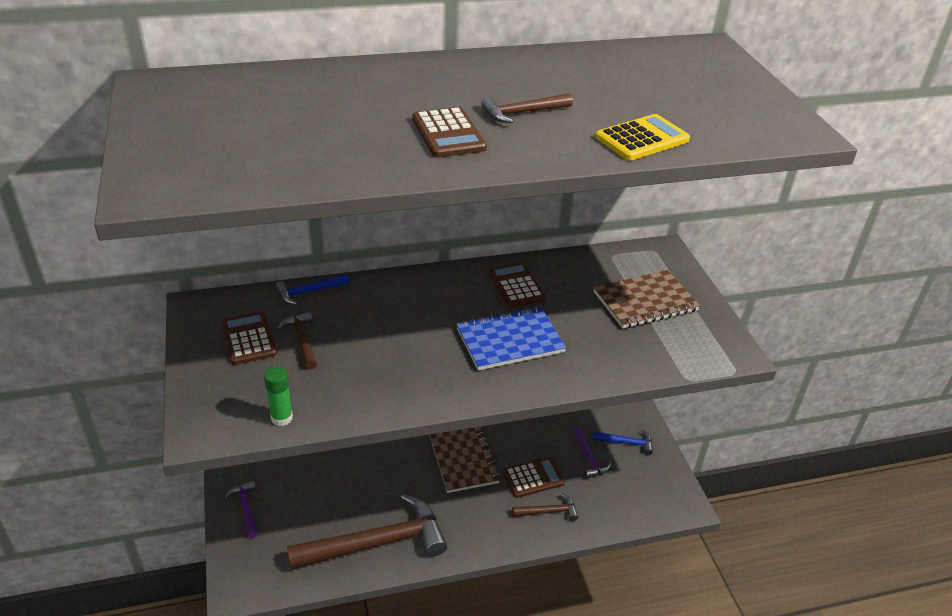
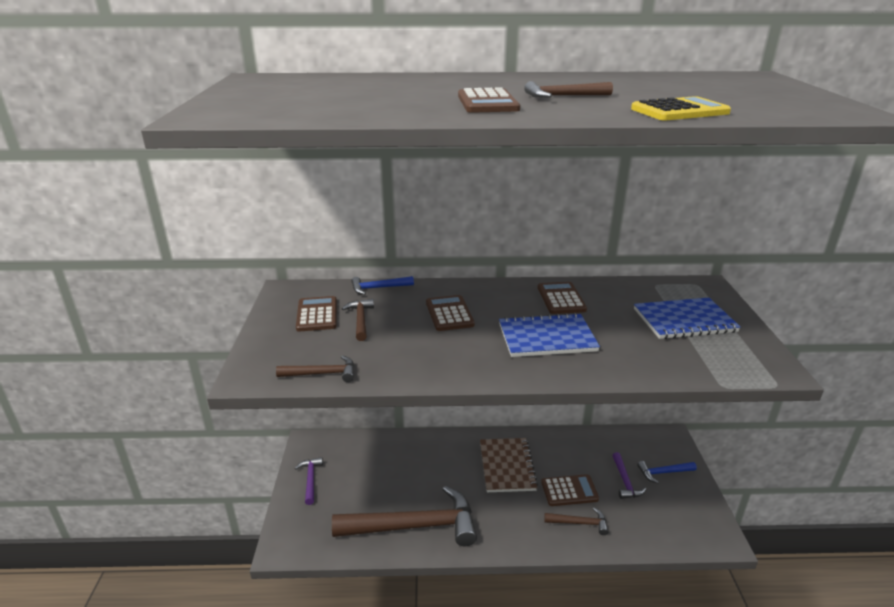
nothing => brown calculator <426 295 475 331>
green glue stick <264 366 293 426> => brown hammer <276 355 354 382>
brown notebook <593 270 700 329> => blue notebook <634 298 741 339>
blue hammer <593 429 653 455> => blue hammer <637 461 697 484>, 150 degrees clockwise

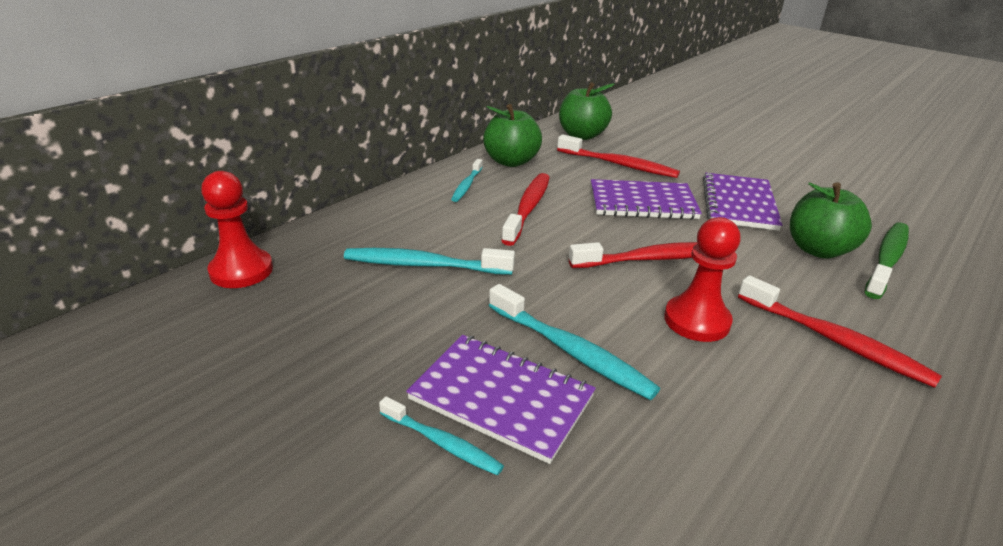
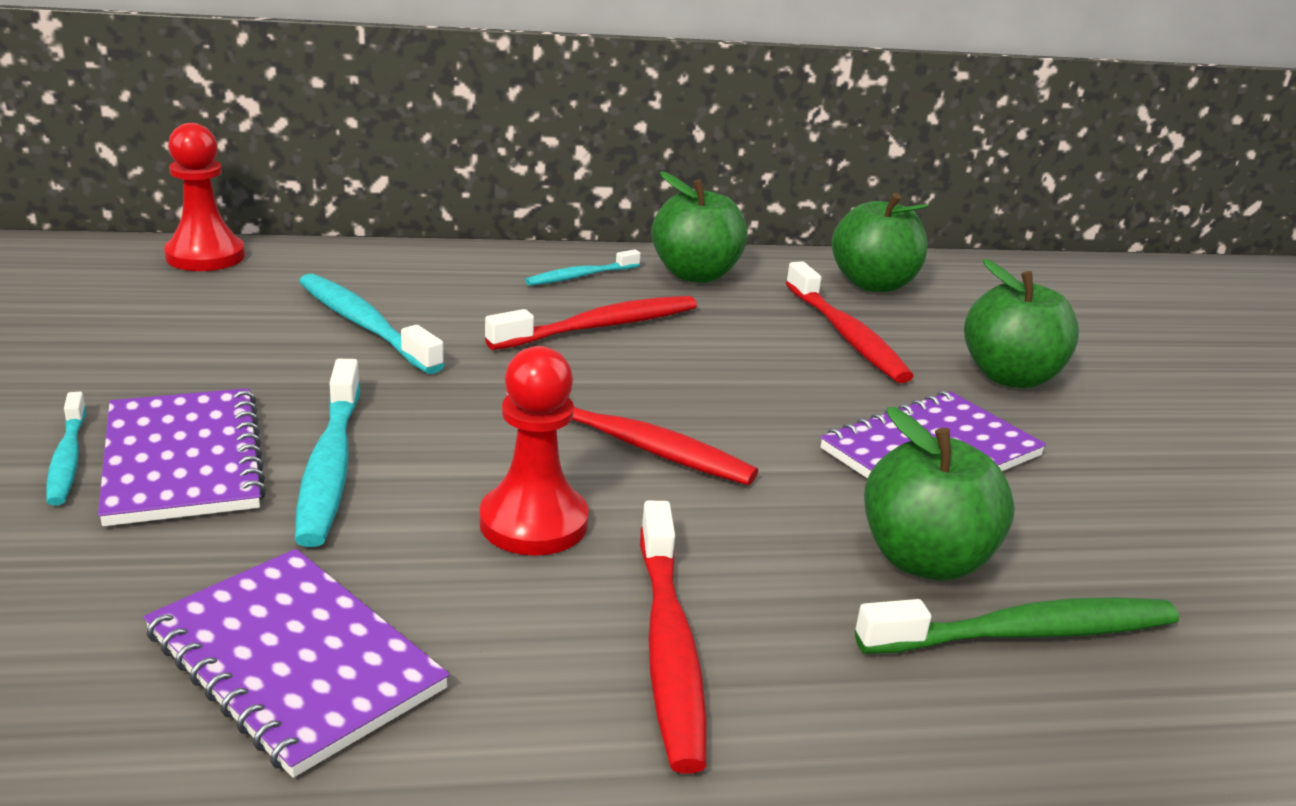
nothing => green apple <964 259 1079 388>
purple notebook <591 179 702 220> => purple notebook <143 549 449 778>, relocated

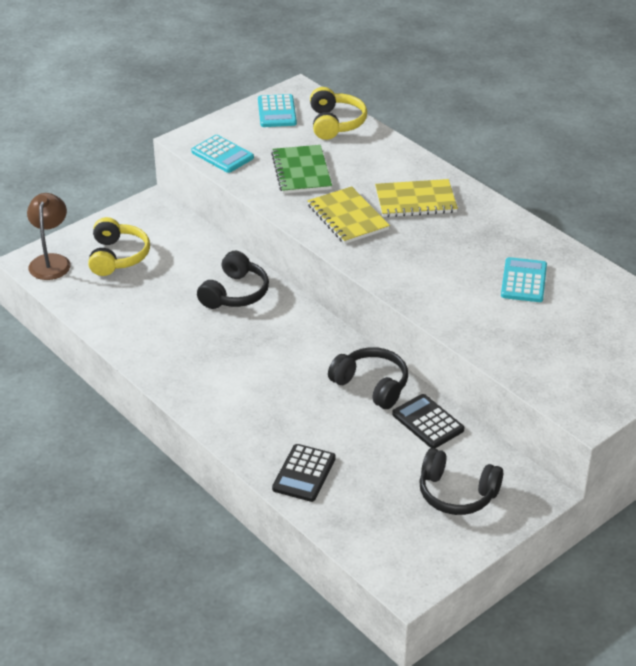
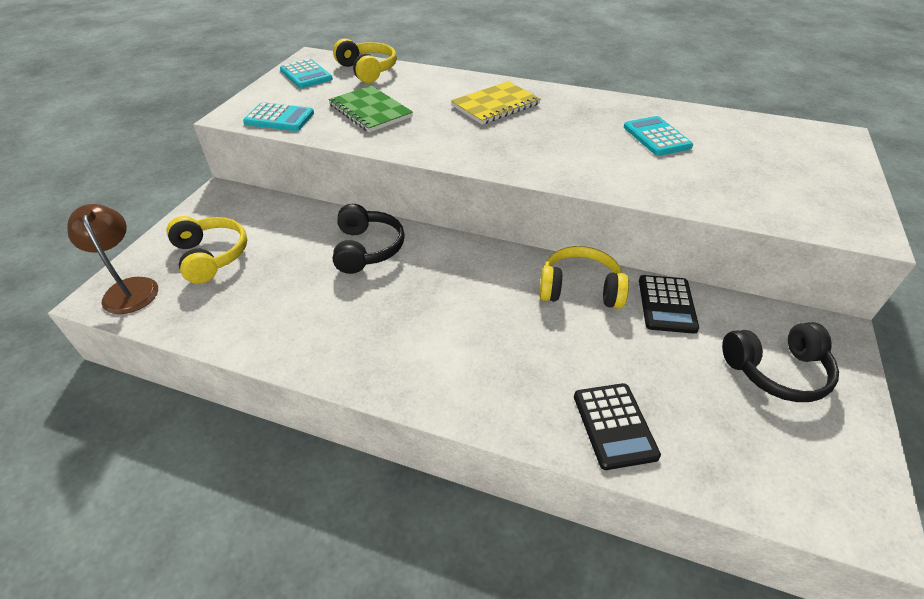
yellow notebook <307 186 390 244> => nothing
black headphones <328 347 408 409> => yellow headphones <539 246 629 309>
black calculator <392 394 464 448> => black calculator <639 275 699 334>, 105 degrees counterclockwise

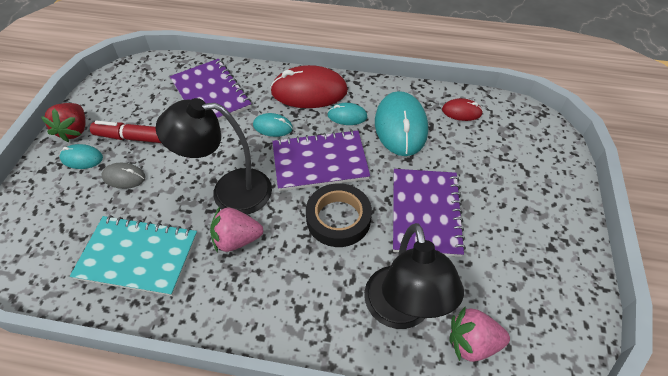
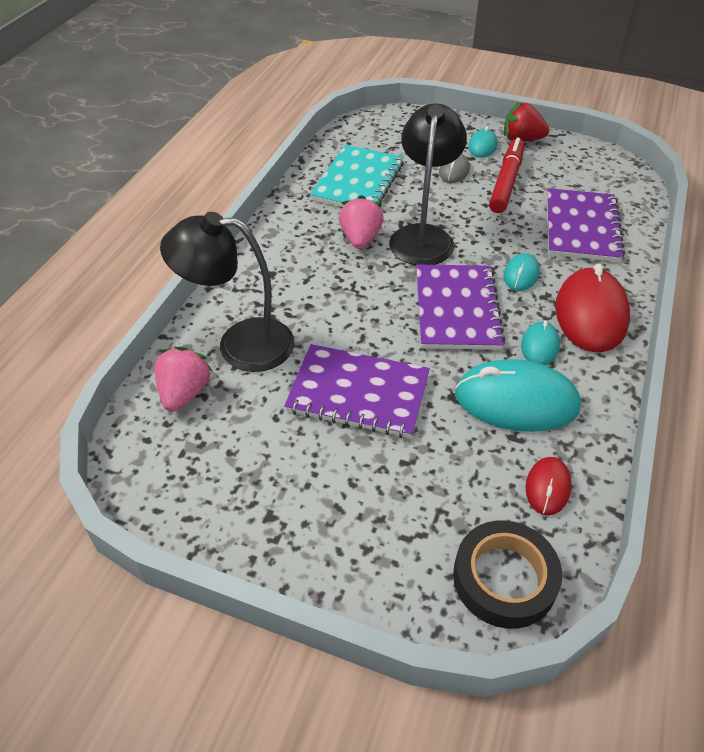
black tape <306 183 372 247> => black tape <453 520 562 629>, relocated
purple notebook <170 59 251 121> => purple notebook <547 188 625 262>, 60 degrees counterclockwise

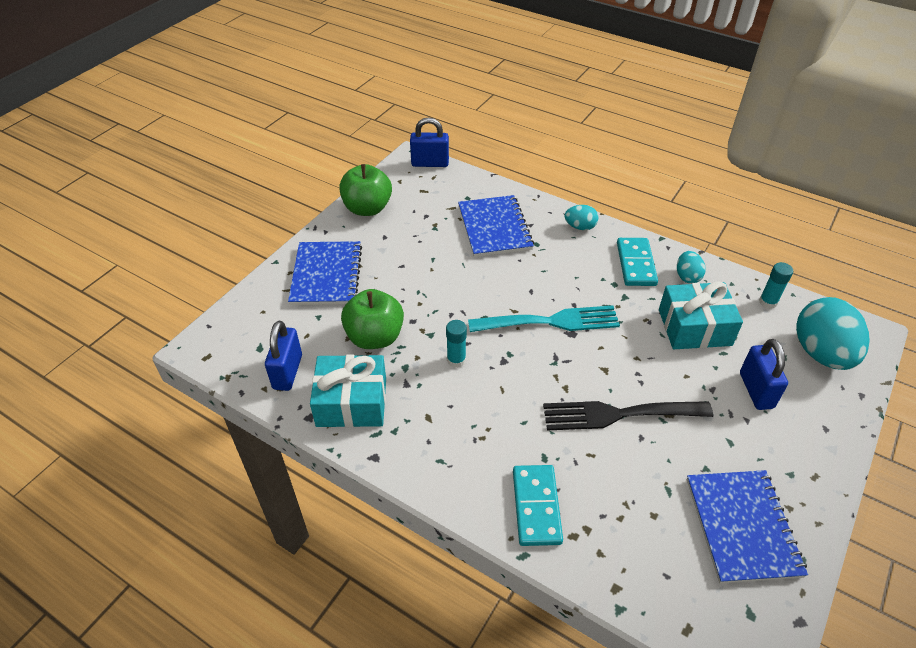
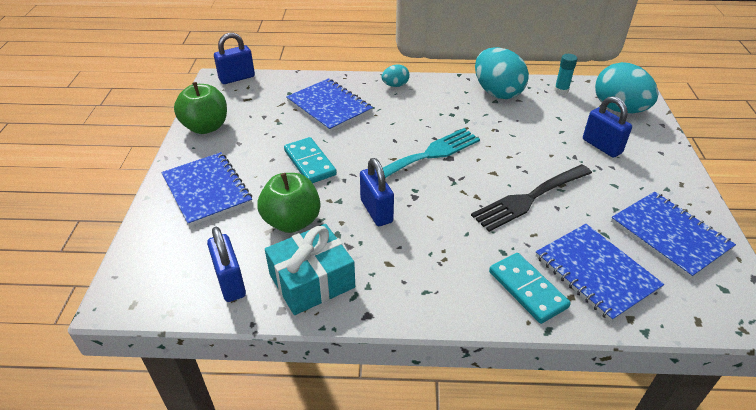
turquoise gift <659 281 743 349> => nothing
nothing => blue notebook <536 224 664 322>
turquoise domino <617 238 658 286> => turquoise domino <284 137 337 183>, relocated
turquoise glue stick <446 320 467 368> => blue padlock <360 158 394 226>
turquoise egg <677 251 705 284> => turquoise egg <475 47 529 99>, x2.04

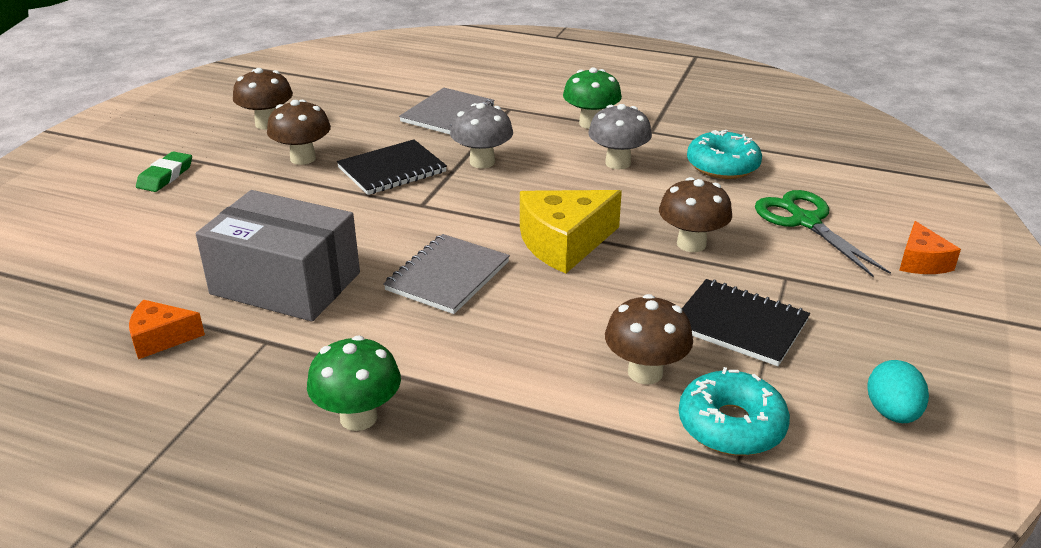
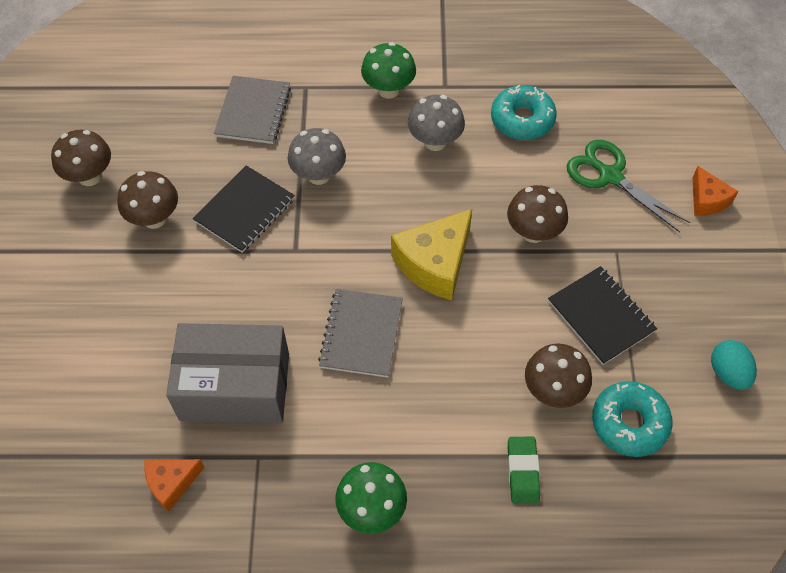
green eraser <136 151 192 192> => green eraser <508 437 540 504>, relocated
black notebook <682 279 810 366> => black notebook <548 266 657 365>, 45 degrees clockwise

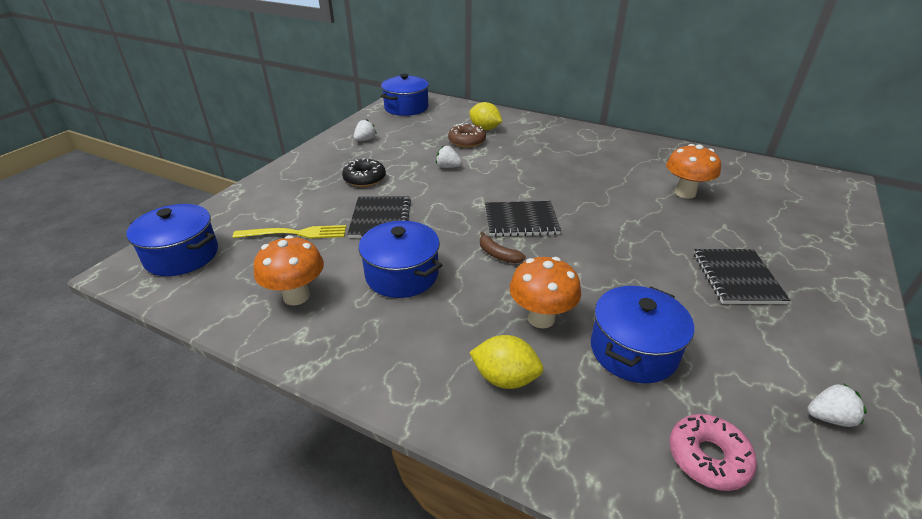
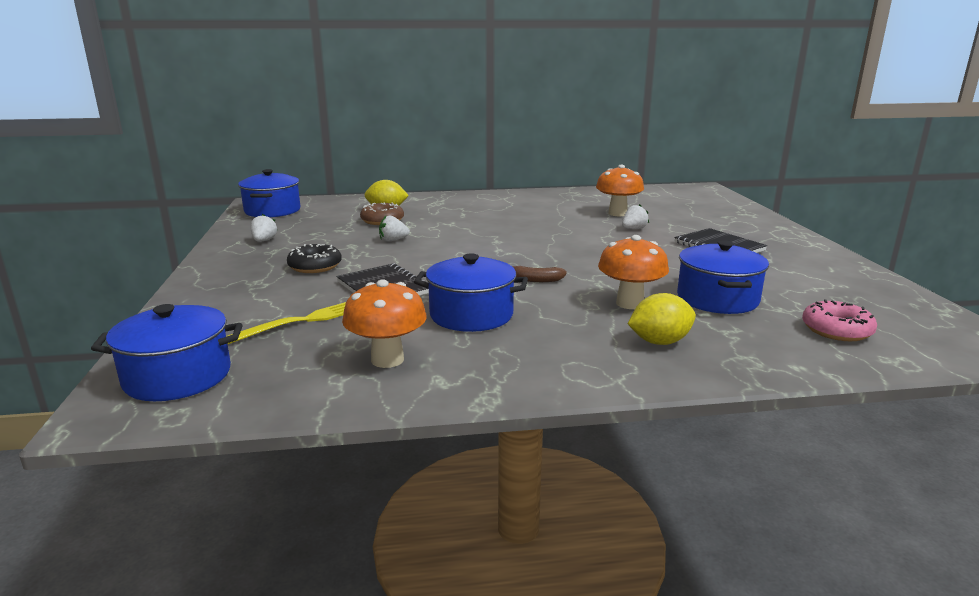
black notebook <485 201 561 237> => nothing
white strawberry <807 384 867 427> => white strawberry <622 204 649 229>, relocated

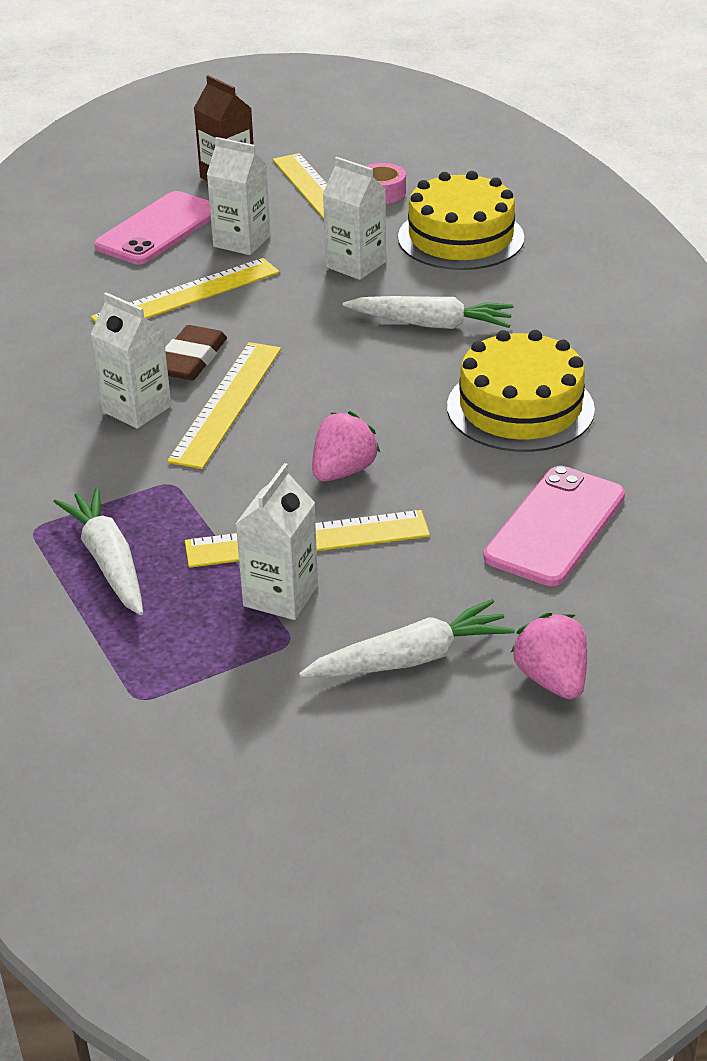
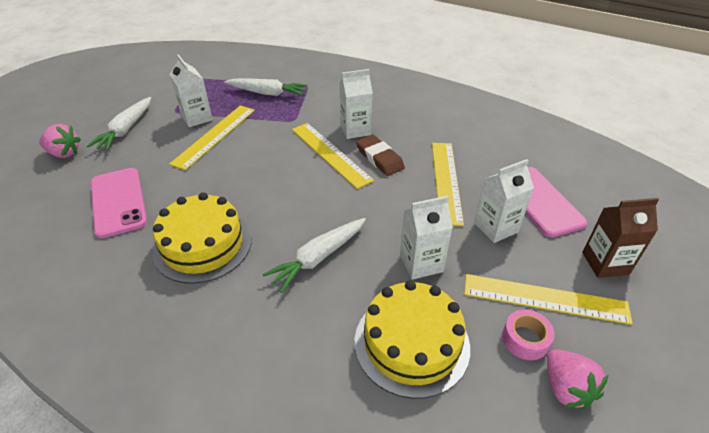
pink strawberry <312 411 381 481> => pink strawberry <547 349 608 409>, relocated

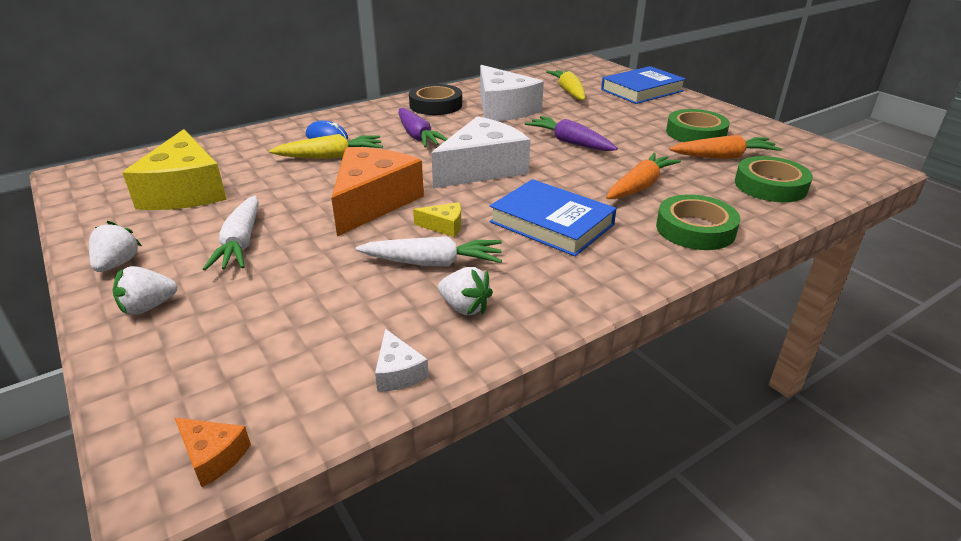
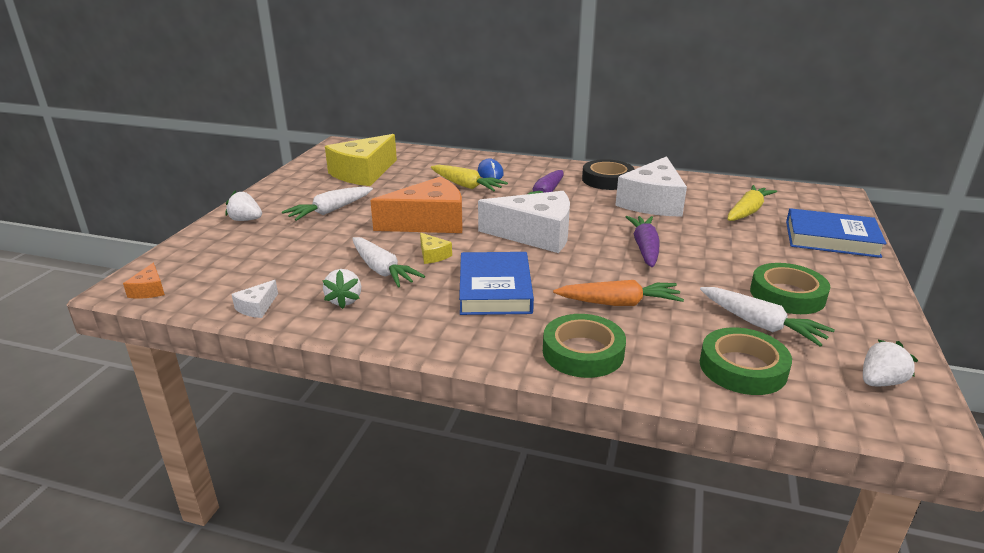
white strawberry <89 221 142 272> => white strawberry <863 340 918 386>, relocated
orange carrot <669 135 782 159> => white carrot <700 287 835 347>

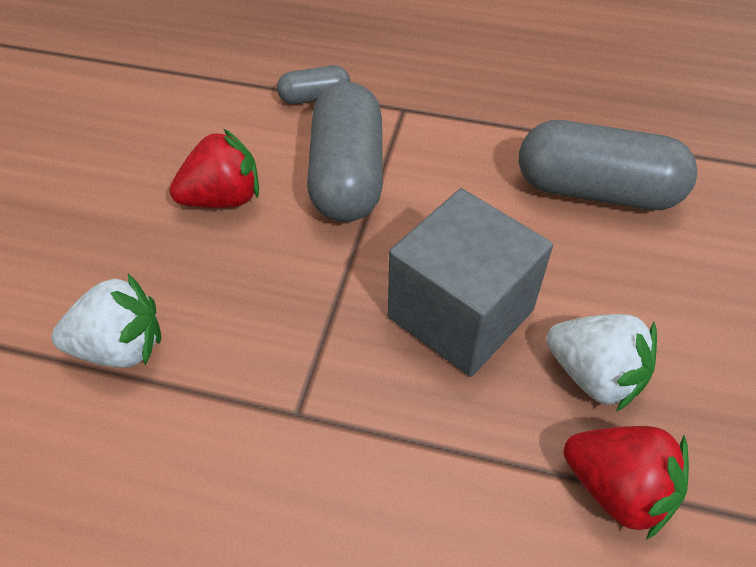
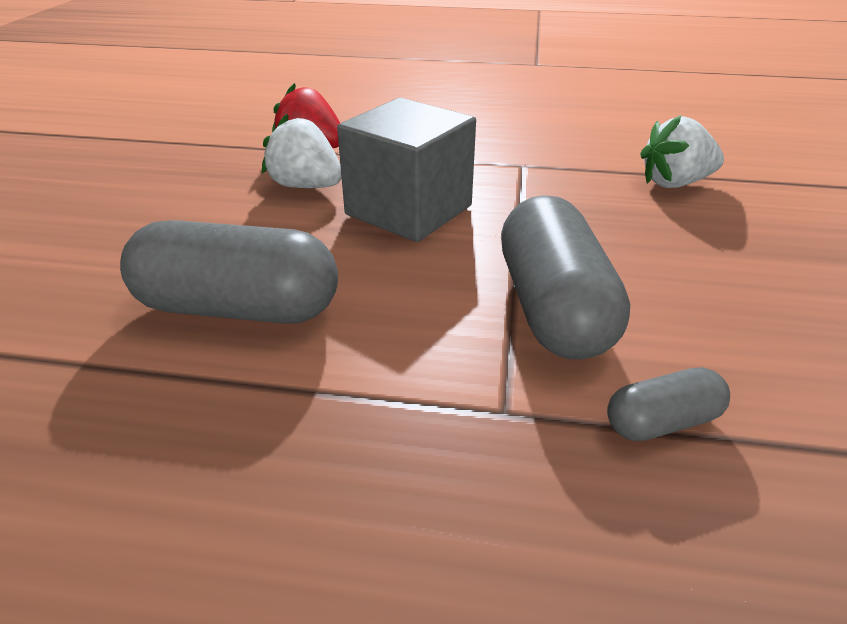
red strawberry <169 128 259 208> => nothing

